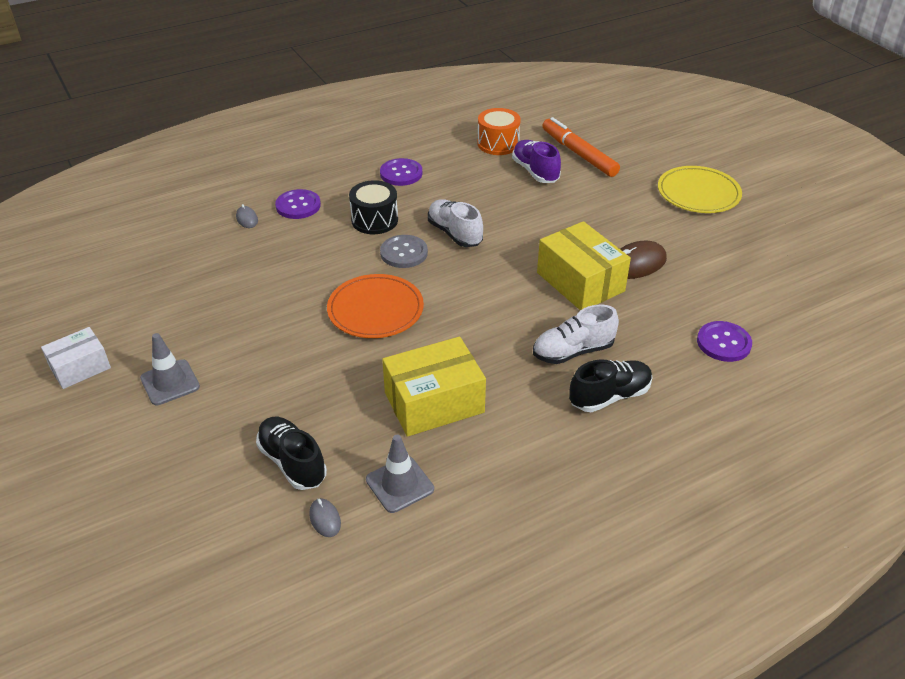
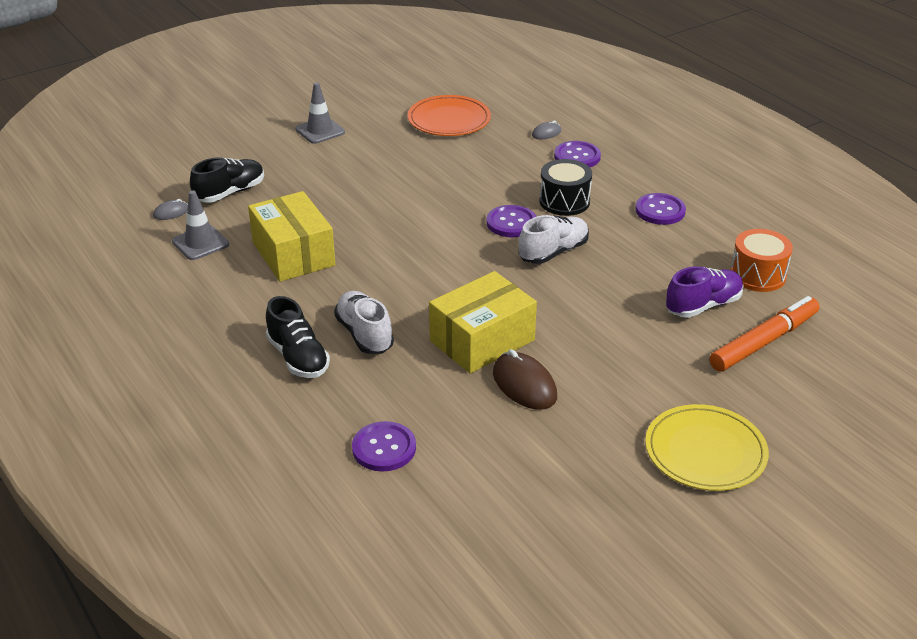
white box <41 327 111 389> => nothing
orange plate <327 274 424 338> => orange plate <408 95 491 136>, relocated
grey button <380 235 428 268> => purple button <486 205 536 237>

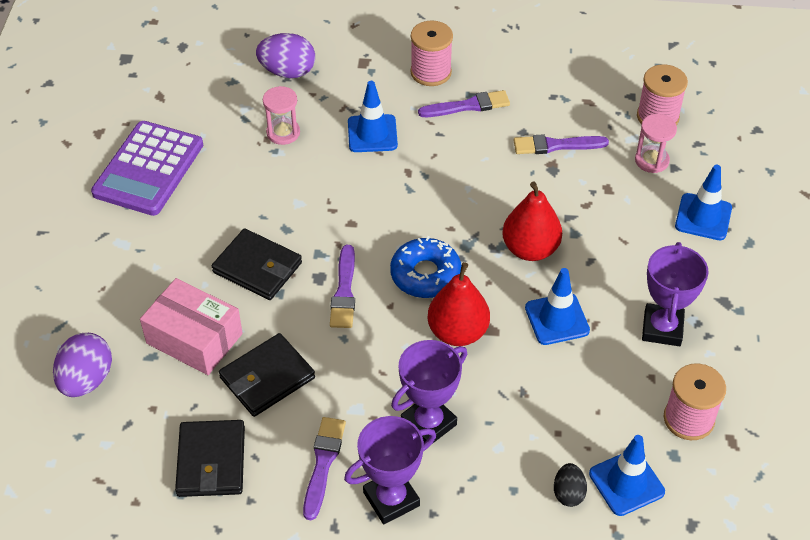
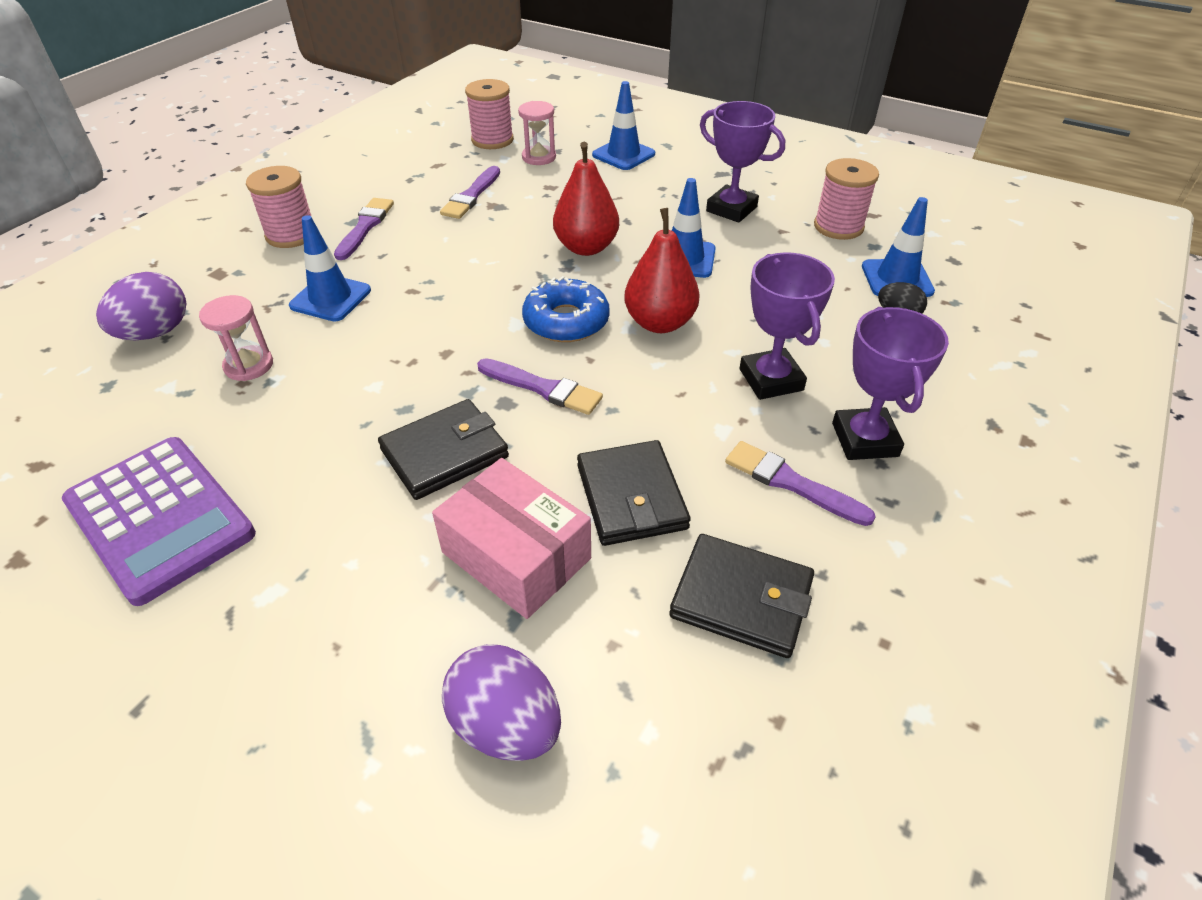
pink box <140 278 243 375> => pink box <432 458 591 619>, 75 degrees clockwise

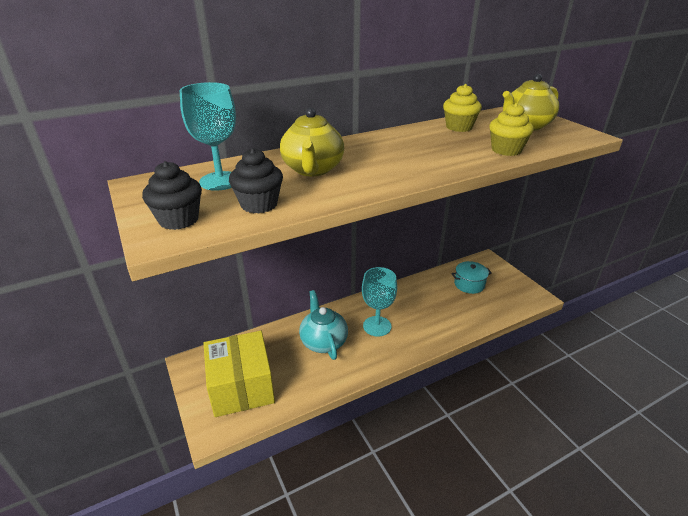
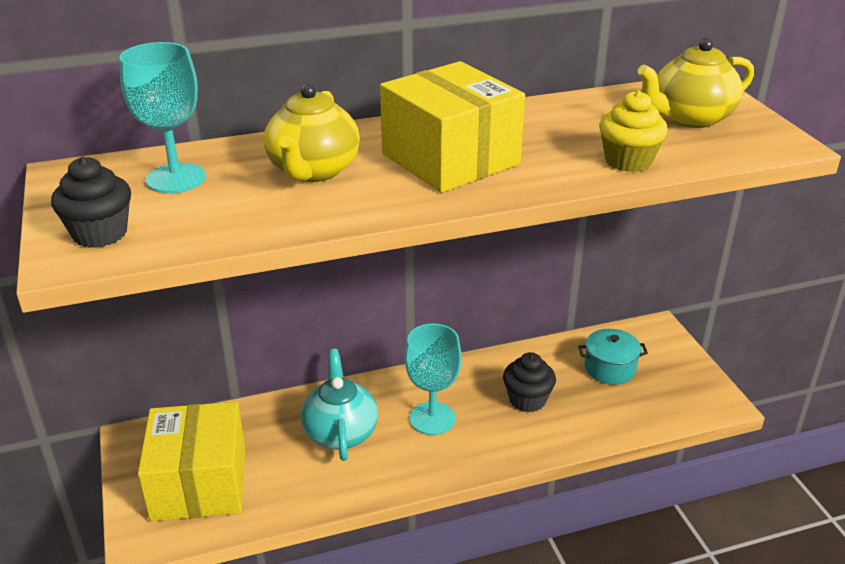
yellow cupcake <443 84 482 132> => nothing
nothing => yellow box <380 61 525 193>
black cupcake <229 148 283 213> => black cupcake <503 352 556 412>, relocated

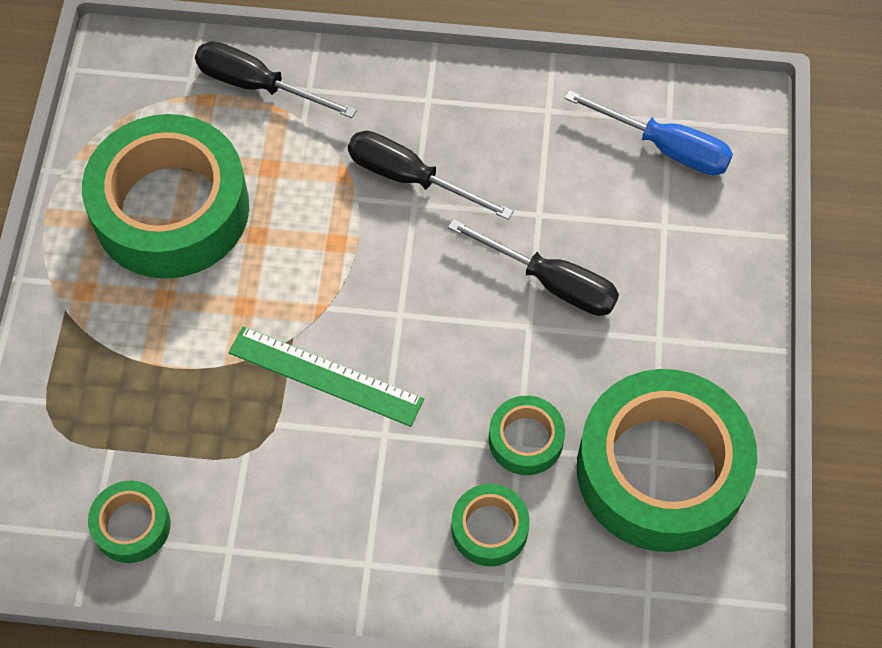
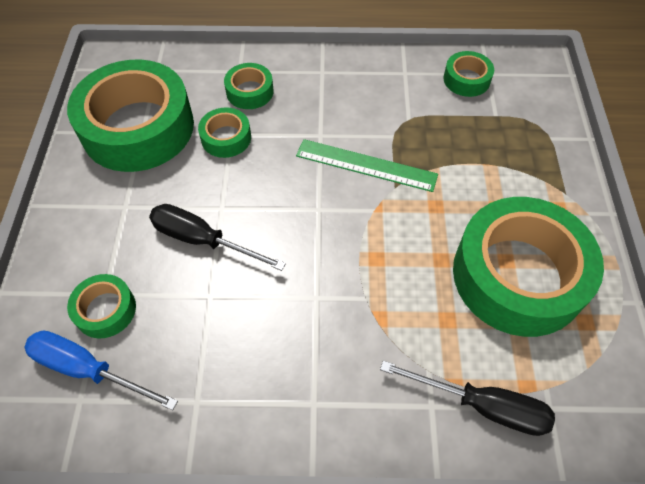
black screwdriver <348 131 513 220> => nothing
nothing => green tape <67 274 136 338>

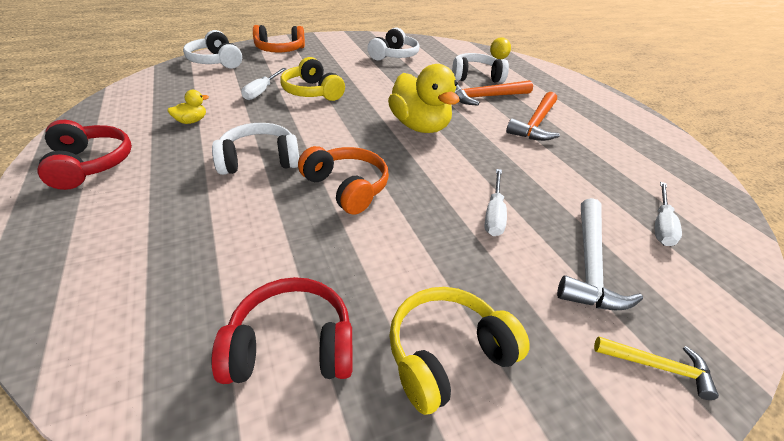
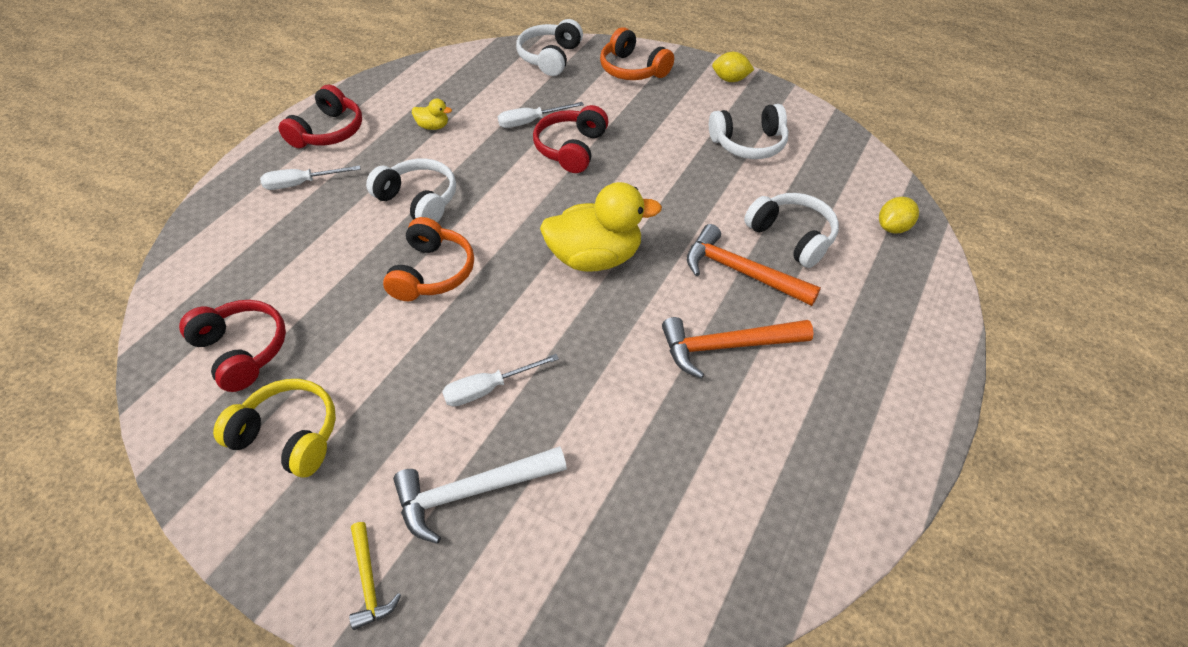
nothing => yellow lemon <712 52 754 82>
white screwdriver <655 182 682 246> => white screwdriver <260 165 360 190>, relocated
yellow headphones <280 57 345 101> => red headphones <533 105 608 173>
yellow duck <388 64 459 133> => yellow duck <540 182 662 272>, 120 degrees counterclockwise

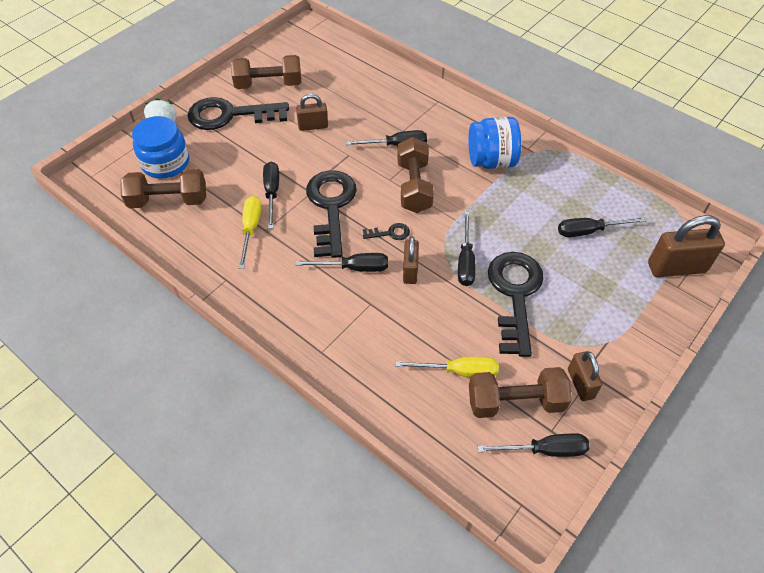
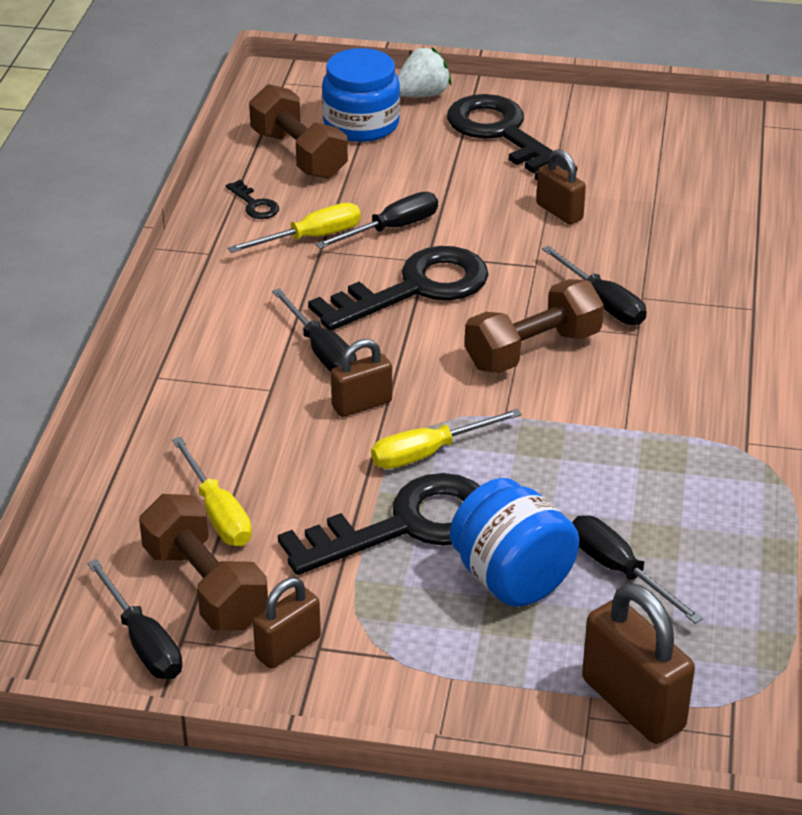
brown dumbbell <231 55 301 89> => nothing
black key <363 223 410 240> => black key <226 180 279 219>, relocated
blue jar <468 117 521 169> => blue jar <450 478 579 607>, relocated
black screwdriver <458 212 476 286> => yellow screwdriver <371 409 522 469>

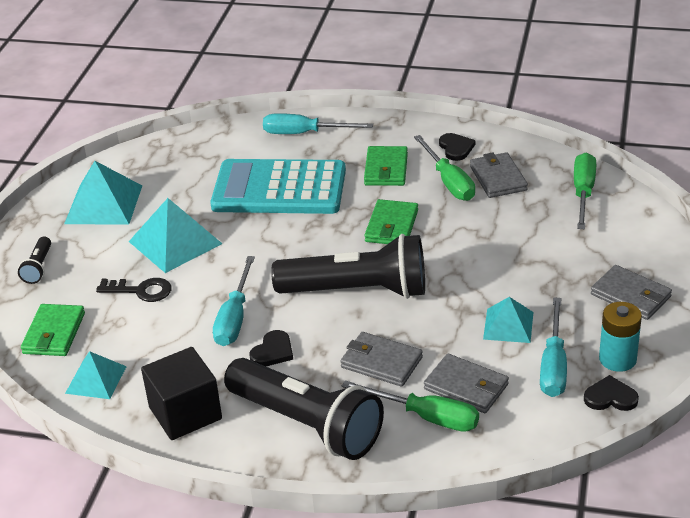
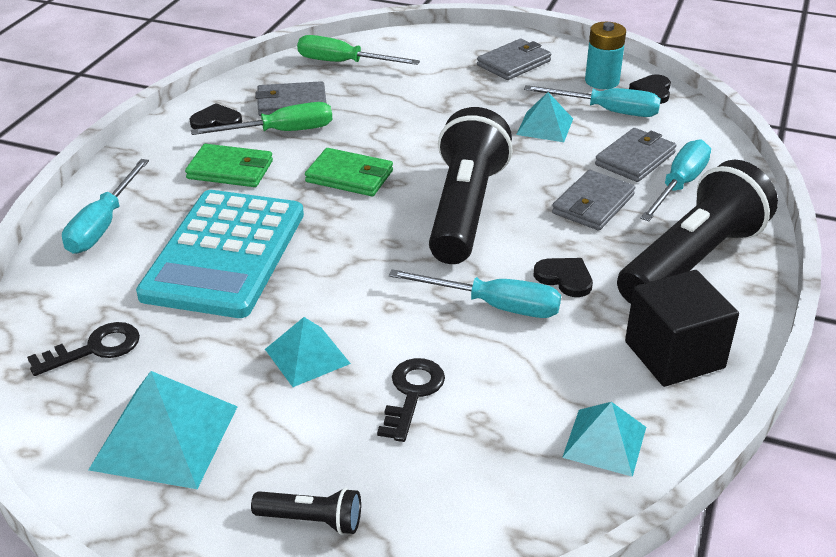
green wallet <21 304 85 356> => nothing
nothing => black key <27 322 140 376>
green screwdriver <342 381 479 432> => turquoise screwdriver <640 139 711 221>
turquoise pyramid <129 198 222 273> => turquoise pyramid <265 317 351 387>, x0.62

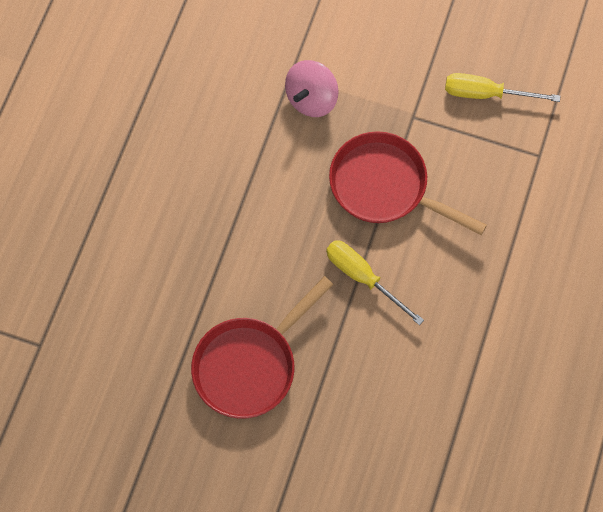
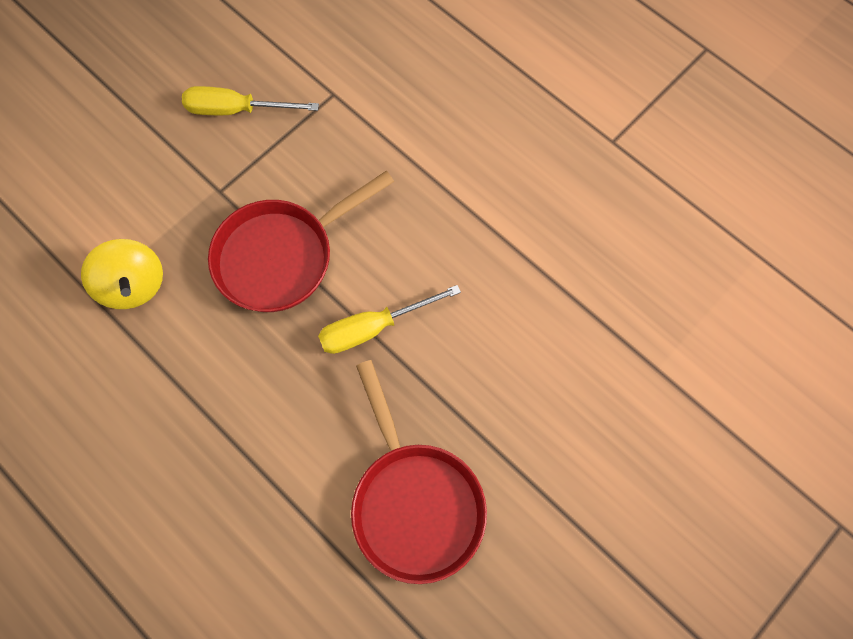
pink spinning top <285 60 339 117> => yellow spinning top <81 239 163 309>
yellow screwdriver <445 73 560 102> => yellow screwdriver <182 86 319 115>, 60 degrees clockwise

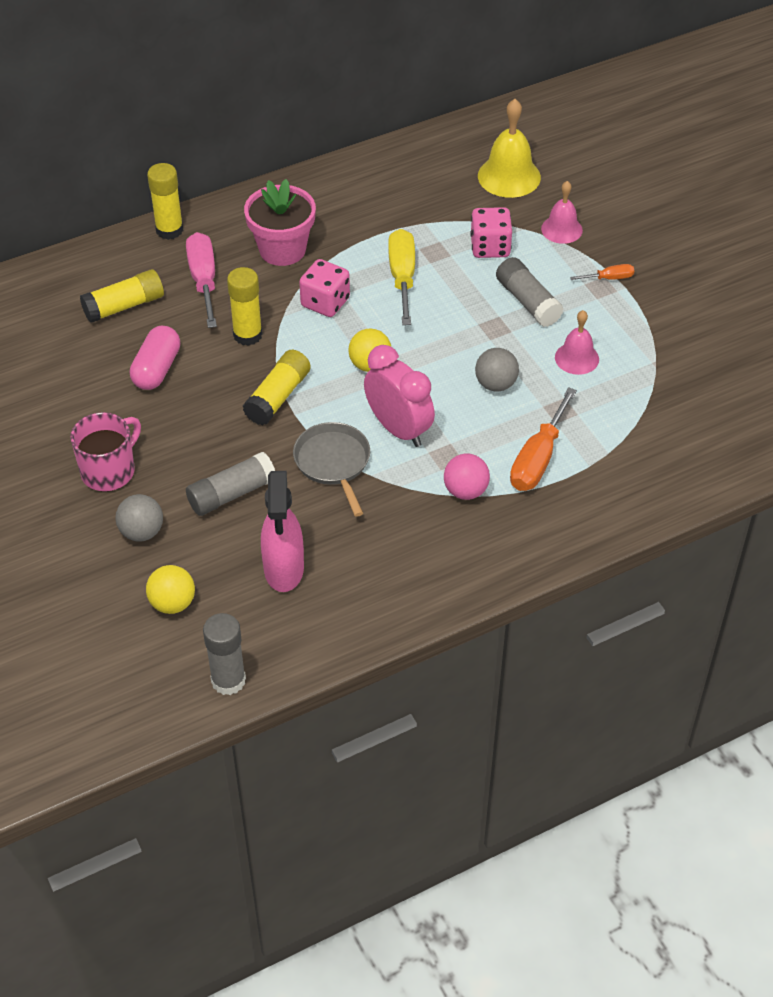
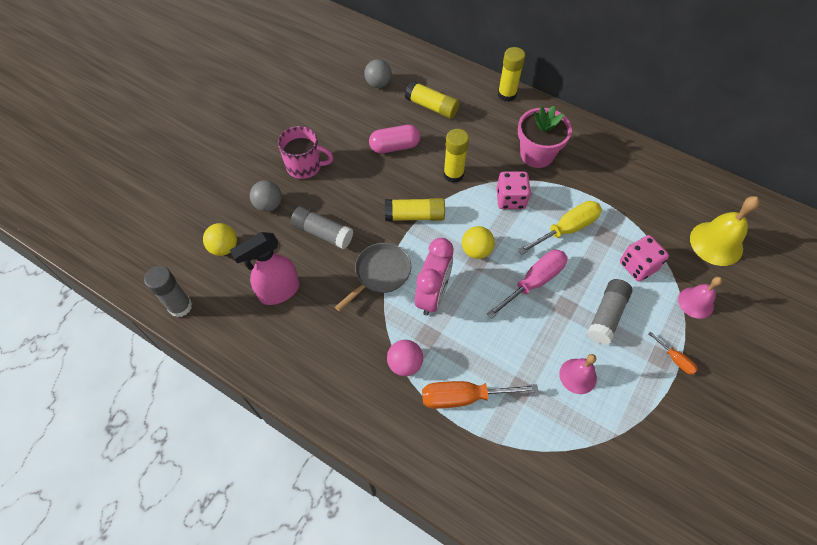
pink screwdriver <186 232 217 328> => pink screwdriver <487 250 568 318>, relocated
grey ball <475 348 519 391> => grey ball <364 59 392 88>, relocated

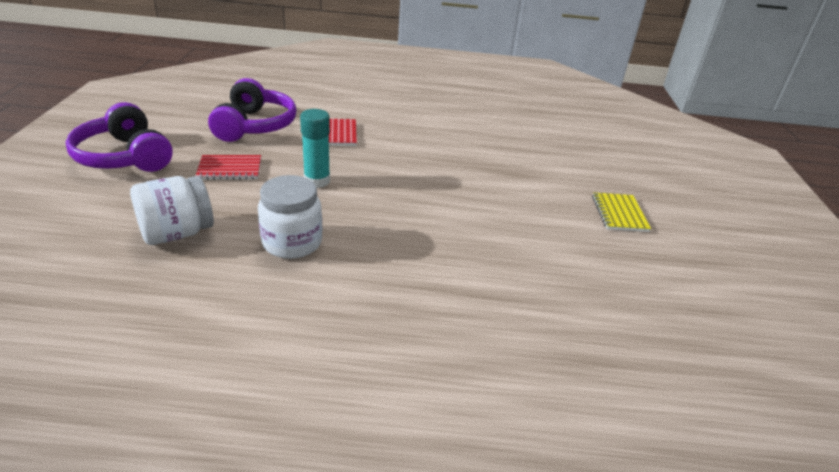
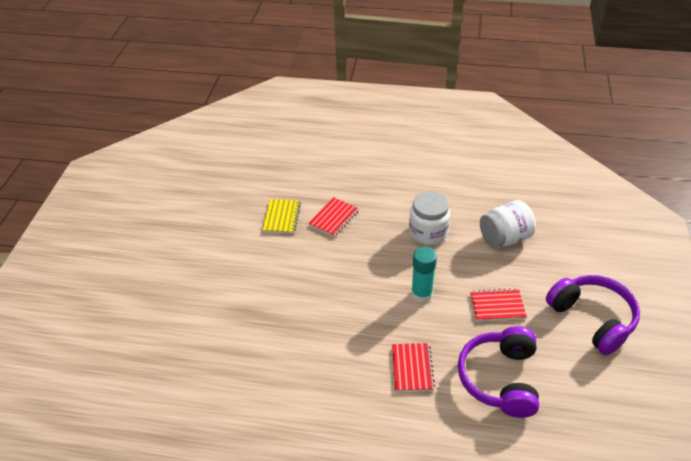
nothing => red notebook <308 197 359 237>
yellow notebook <592 192 651 232> => yellow notebook <263 199 301 234>, relocated

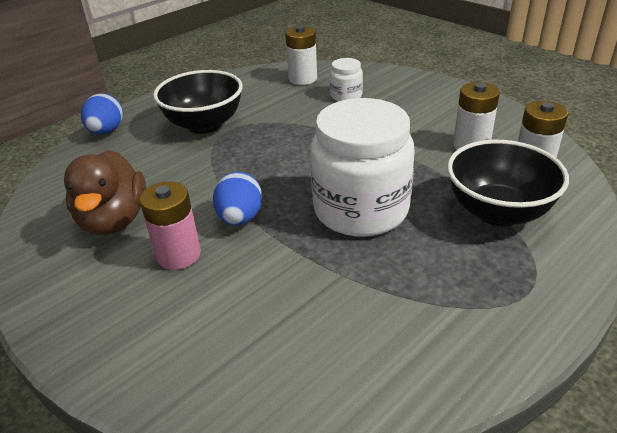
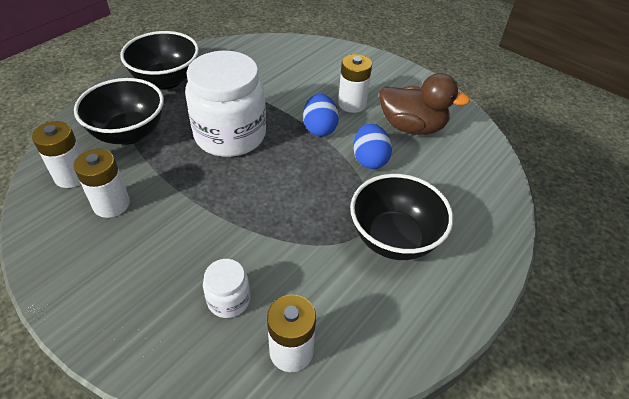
nothing => black bowl <120 31 199 90>
blue egg <81 93 123 134> => blue egg <353 123 392 169>, relocated
pink battery <140 182 201 270> => white battery <338 54 372 113>
brown duck <64 150 146 235> => brown duck <379 73 470 135>, 120 degrees clockwise

